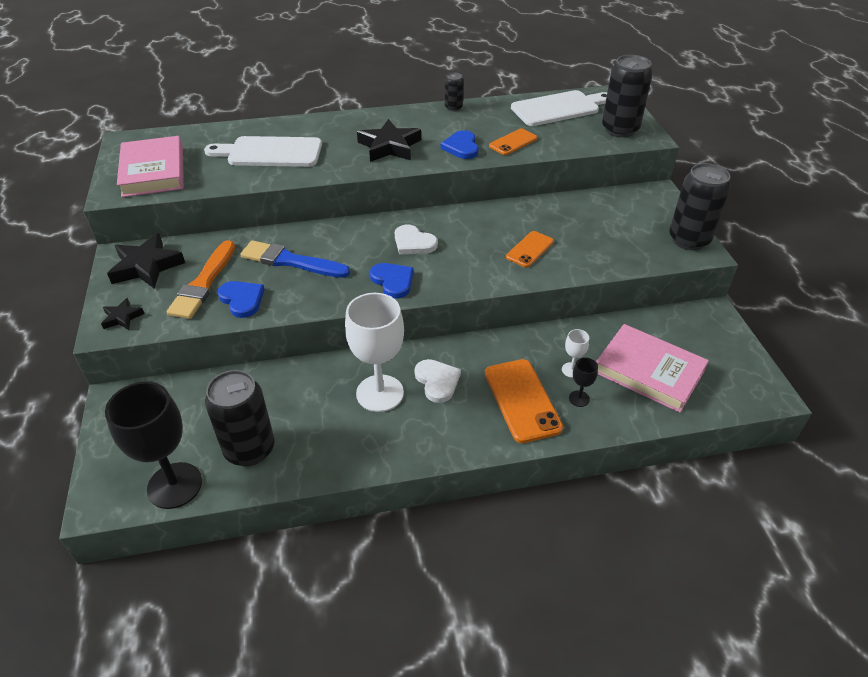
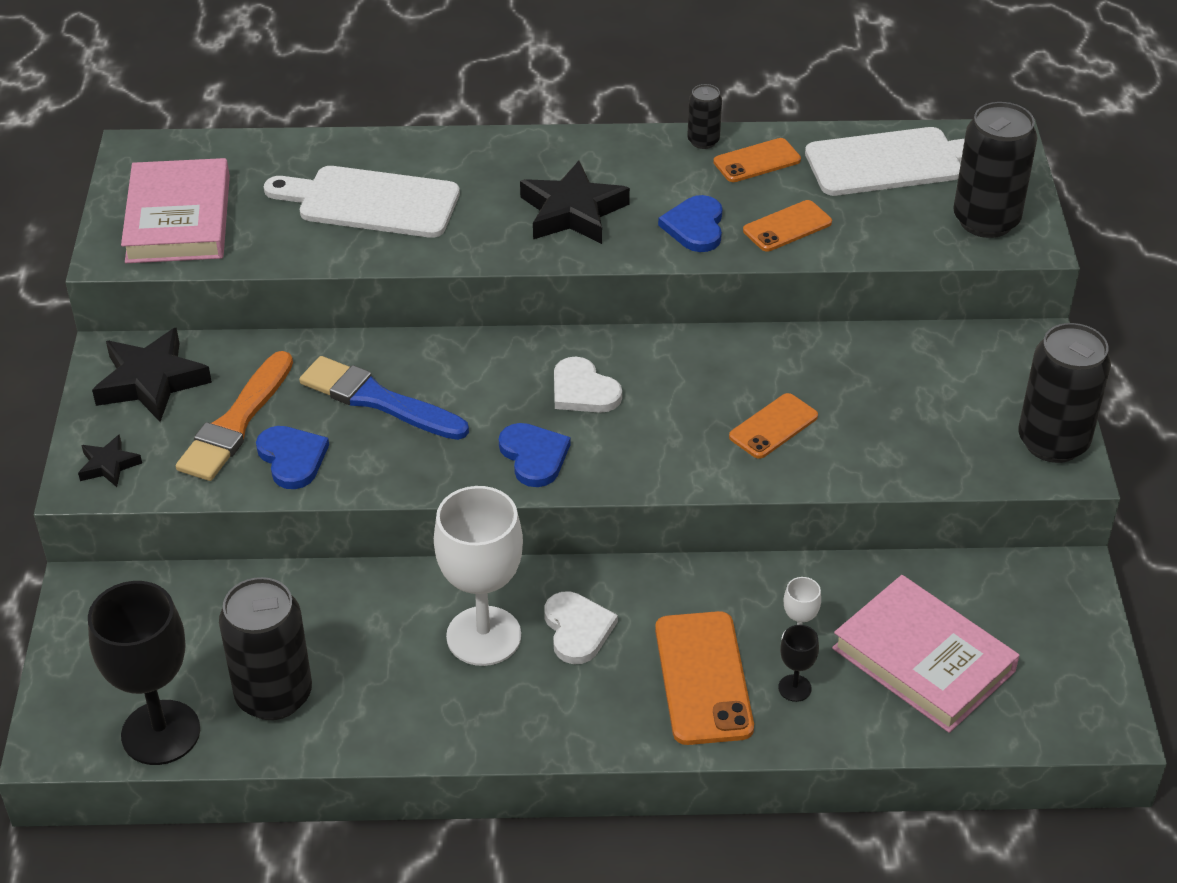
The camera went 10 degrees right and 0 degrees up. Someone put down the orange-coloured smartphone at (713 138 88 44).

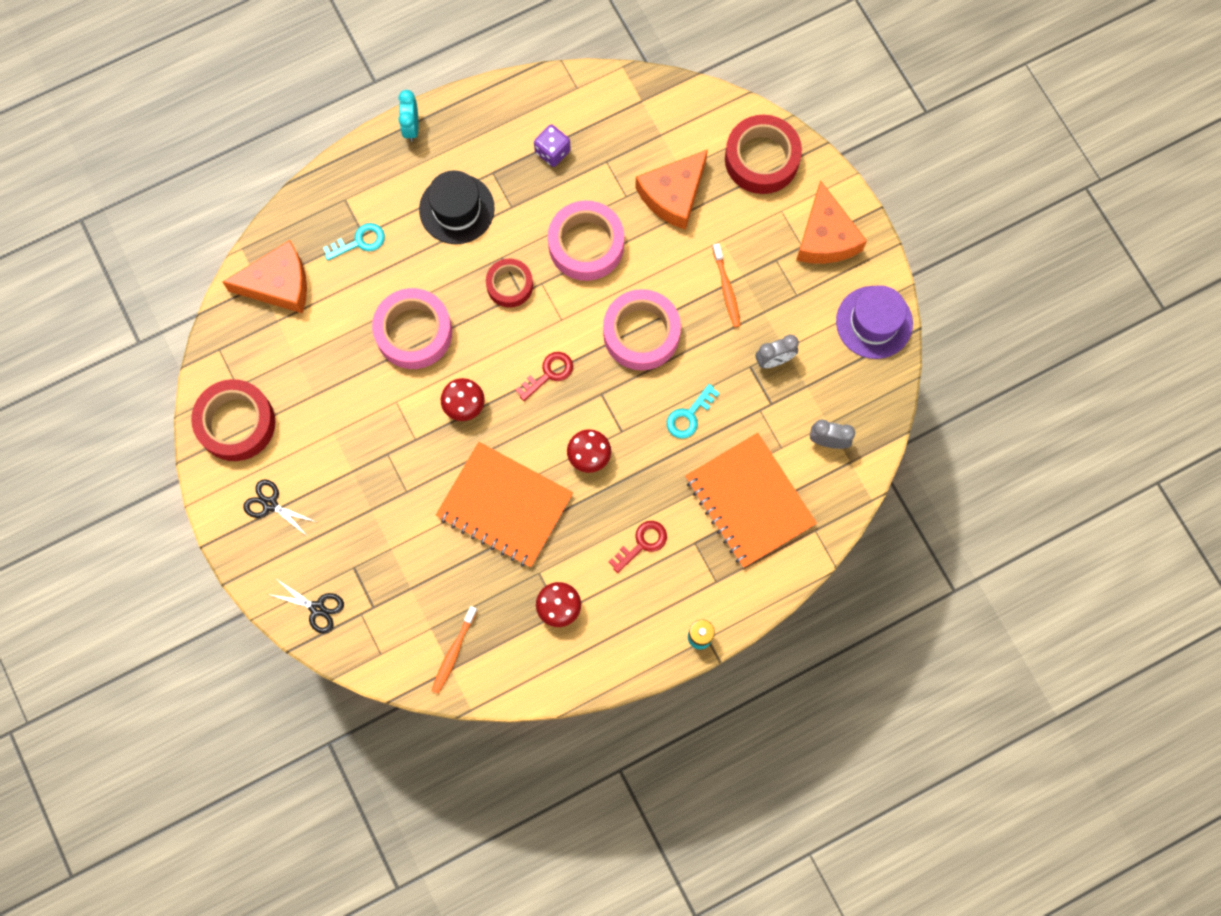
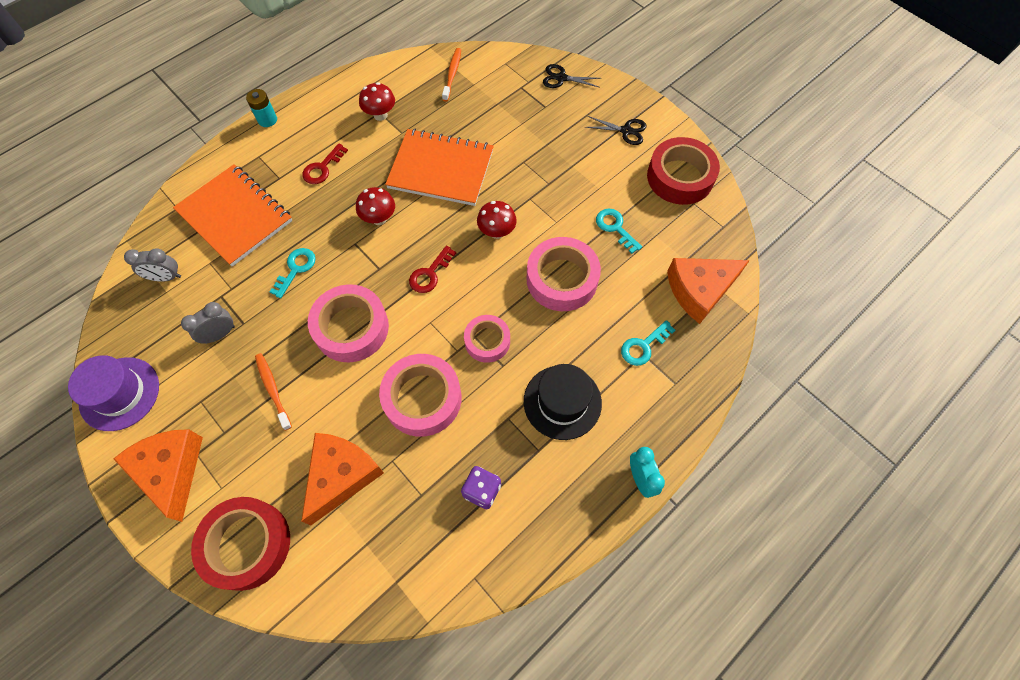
The camera went 165 degrees right and 10 degrees down. Someone put down the turquoise latchkey at (596 209 46 45). Someone repainted the crimson sticky tape at (486 258 47 50), which became the pink sticky tape at (464 315 46 48).

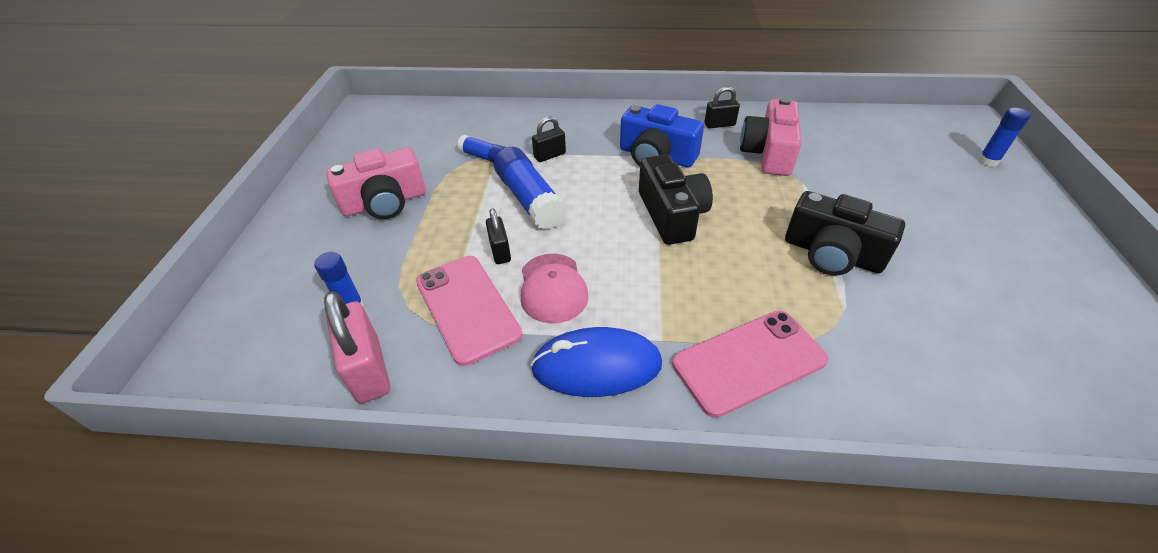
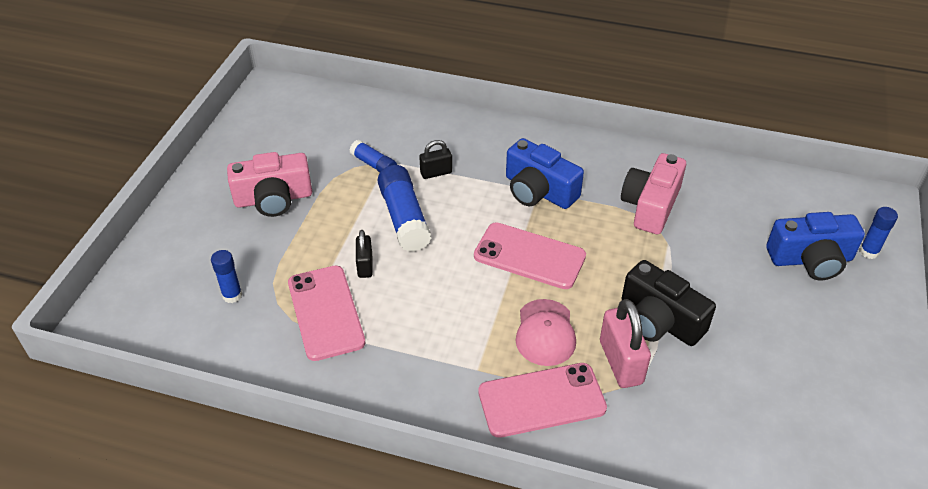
The camera went 10 degrees right and 0 degrees up. Someone took away the cobalt PC mouse at (530 327 132 70). Someone took away the jet-black padlock at (705 86 35 42). Someone put down the cobalt photo camera at (766 212 99 68). Someone carried the pink padlock from (324 291 66 113) to (600 299 51 89). Someone carried the pink peaked cap from (521 254 67 69) to (515 299 61 67). Someone swapped the jet-black photo camera at (639 154 74 91) for the pink smartphone at (474 222 112 67).

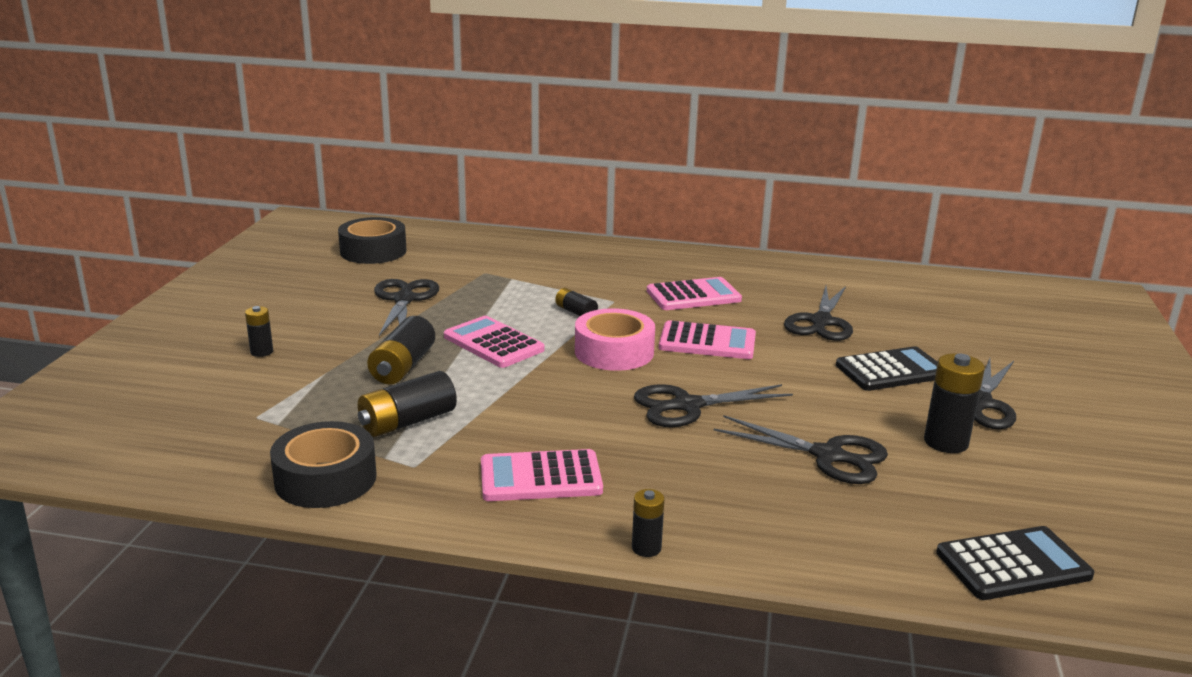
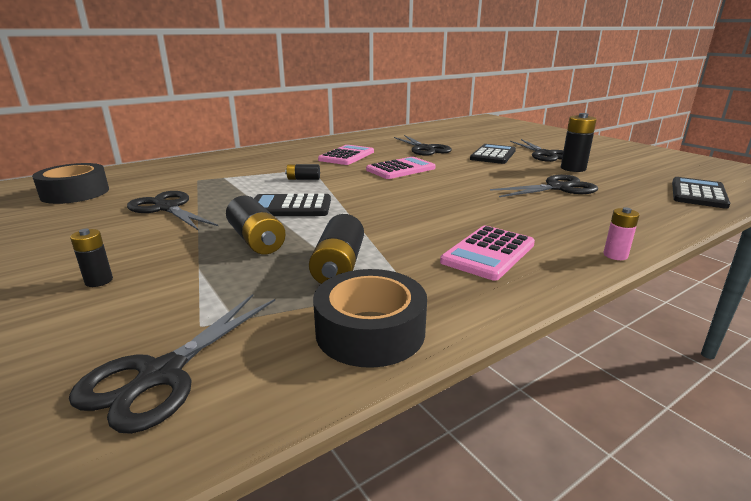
The camera went 45 degrees left and 0 degrees up. Someone took away the pink sticky tape at (575 308 80 63). Someone carried the jet-black scissors from (634 384 159 43) to (69 294 206 140). Someone repainted the pink adding machine at (444 316 101 52), which became the jet-black adding machine at (254 193 77 23). Someone repainted the jet-black power cell at (632 489 33 68), which became the pink power cell at (604 207 35 53).

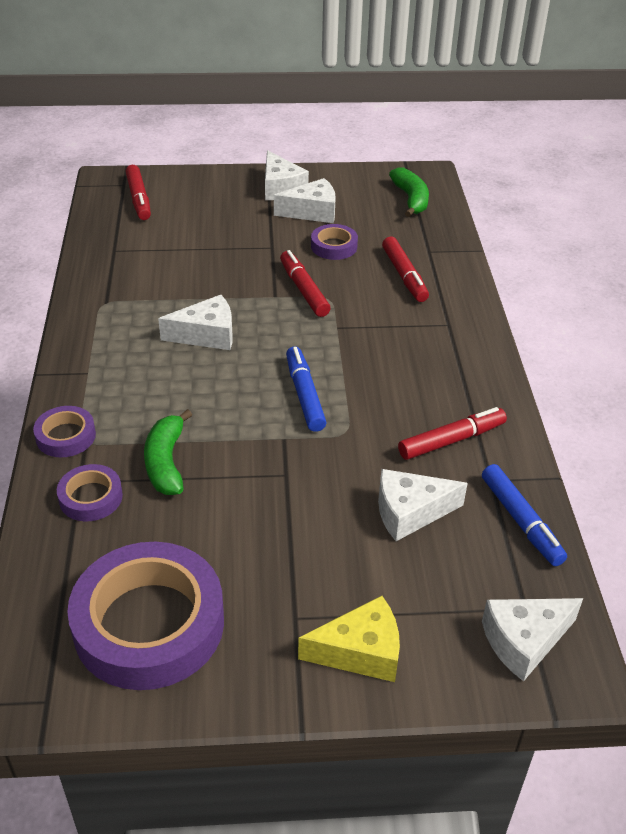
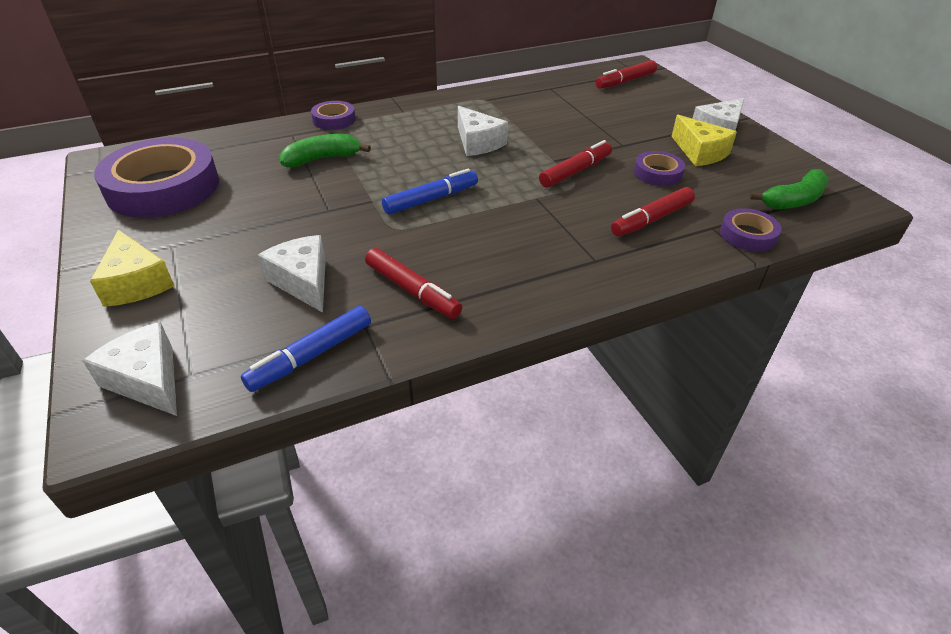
The camera went 70 degrees right and 0 degrees up. Someone carried the royal purple sticky tape from (57 464 66 57) to (720 208 62 43). Someone repainted the snow-white cheese wedge at (274 178 62 45), which became the golden cheese wedge at (671 115 66 51).

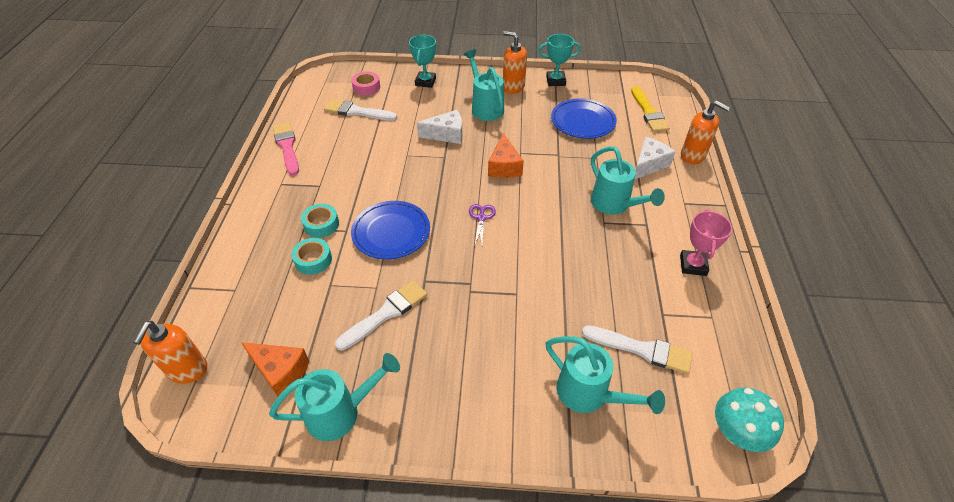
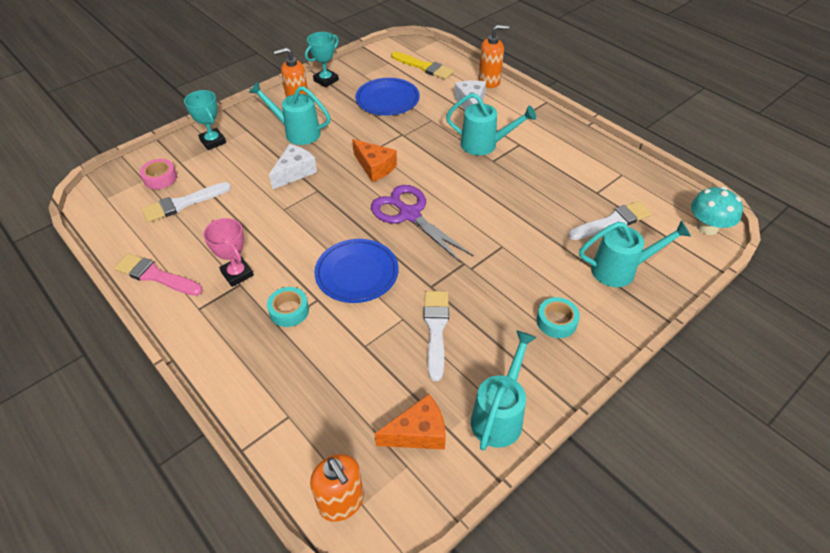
The camera went 45 degrees left and 0 degrees up. Someone carried the turquoise sticky tape from (291 238 41 37) to (537 297 43 41). Someone carried the pink award cup from (680 210 52 66) to (203 218 51 69). Someone scaled the royal purple scissors at (469 204 27 40) by 2.11.

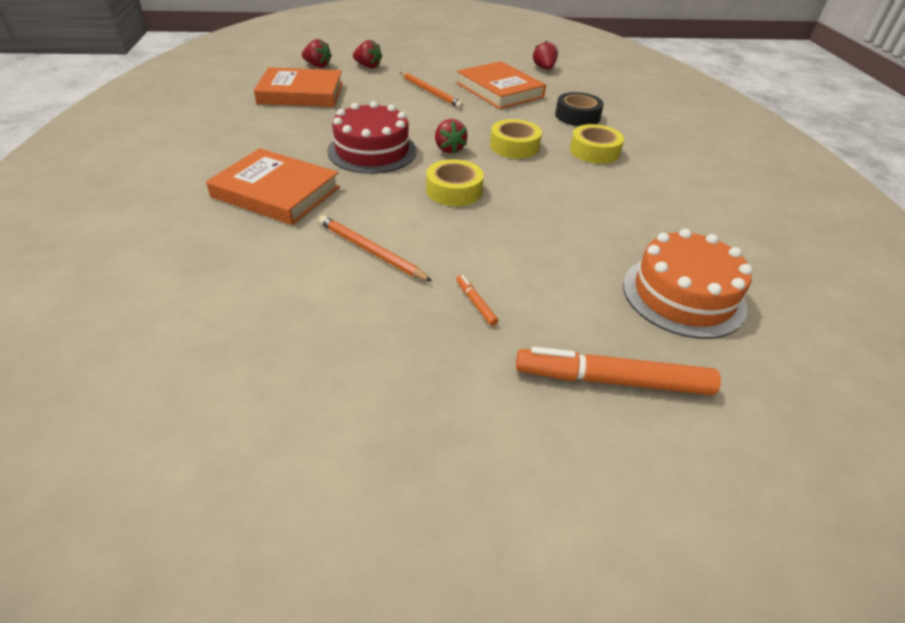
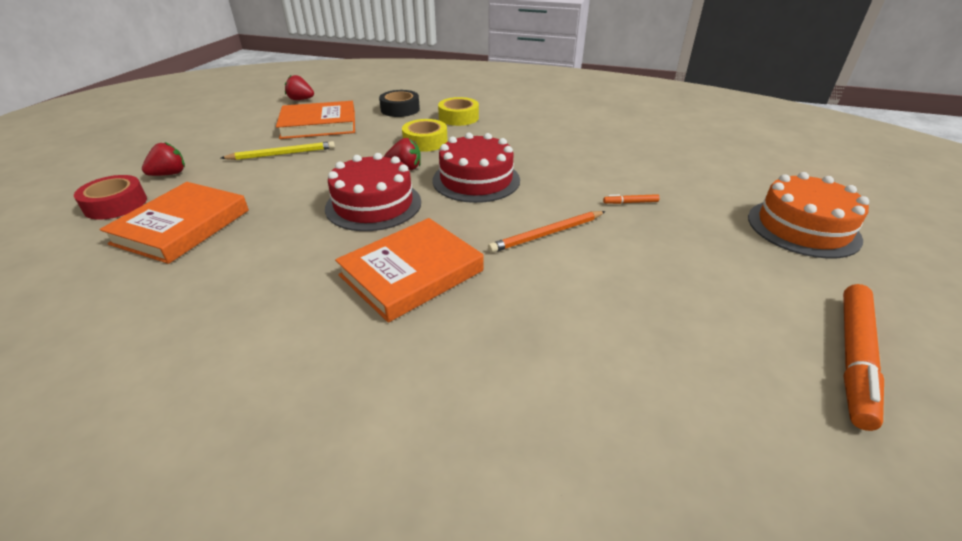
The camera went 65 degrees left and 5 degrees down. Someone carried the orange-coloured marker from (516 347 205 48) to (843 284 41 147). Someone carried the orange-coloured layer cake from (623 229 130 110) to (748 172 121 87). Someone swapped the crimson toy strawberry at (302 39 30 29) for the crimson sticky tape at (74 175 73 45). Someone swapped the golden sticky tape at (426 159 58 47) for the crimson layer cake at (433 133 87 70). Someone repainted the orange-coloured wooden pencil at (400 72 63 36), which became the golden wooden pencil at (221 141 114 19).

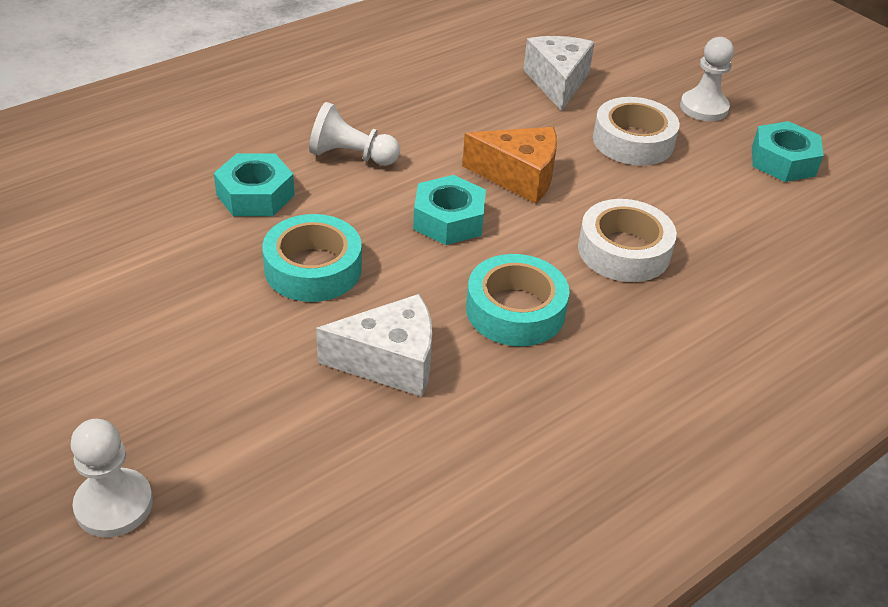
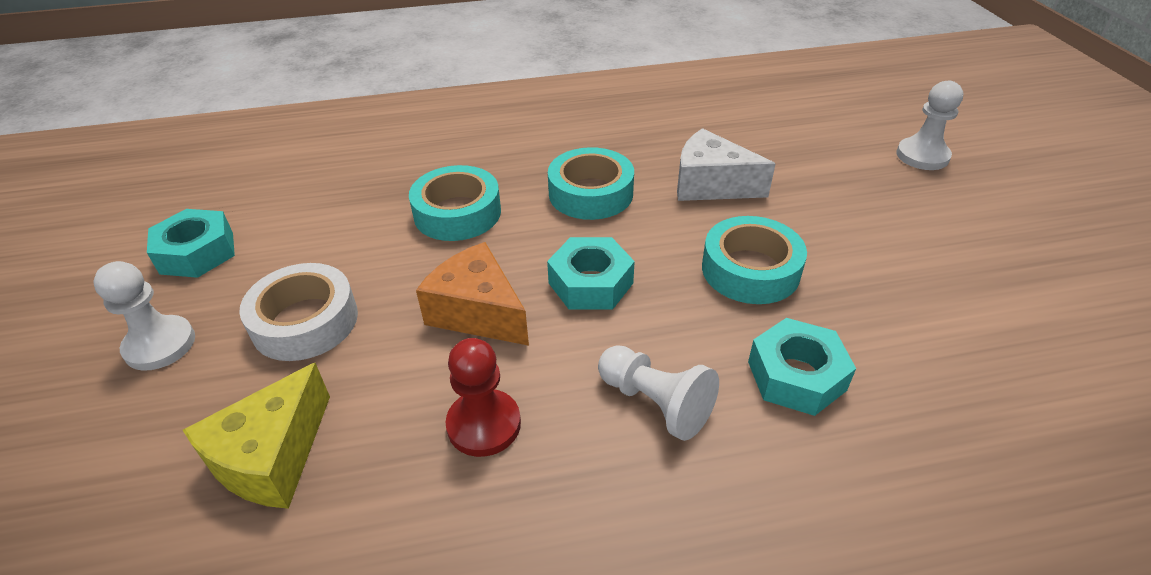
The camera went 150 degrees left and 0 degrees up. Someone put down the crimson pawn at (446 338 75 119). Someone repainted the snow-white cheese wedge at (523 36 72 75), which became the golden cheese wedge at (183 363 147 146). Someone repainted the snow-white sticky tape at (578 199 99 83), which became the turquoise sticky tape at (409 165 92 76).

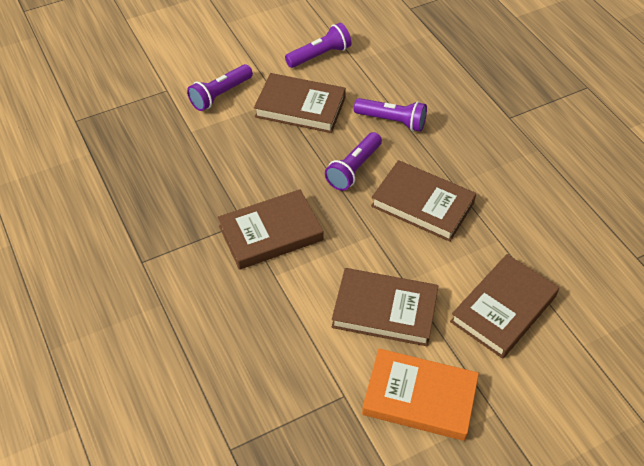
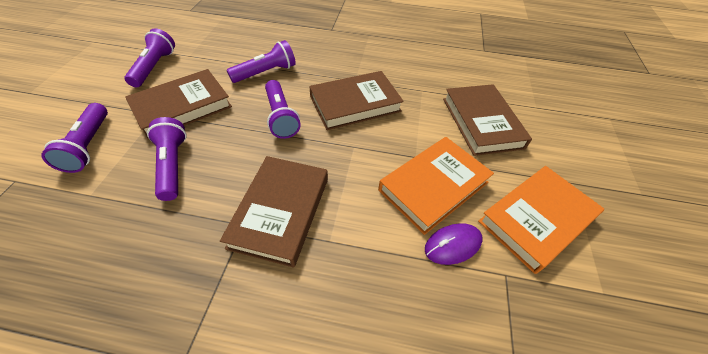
The camera went 55 degrees left and 0 degrees up. Someone put down the royal purple flashlight at (147 117 39 84). Someone put down the royal purple PC mouse at (425 223 58 42). Someone repainted the brown hardback at (332 268 106 78), which became the orange-coloured hardback at (378 137 116 98).

